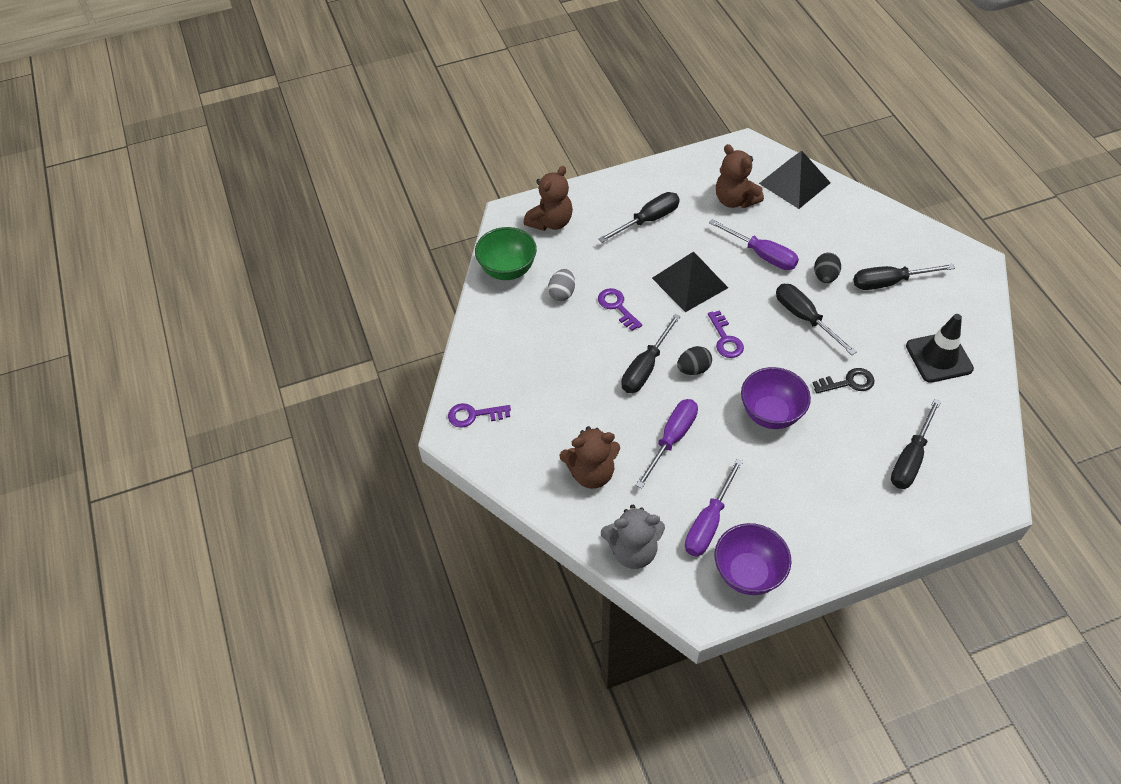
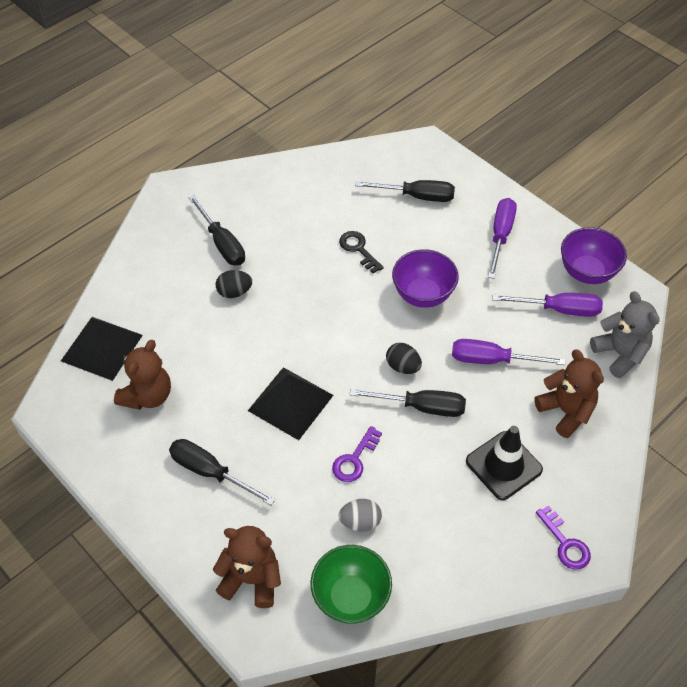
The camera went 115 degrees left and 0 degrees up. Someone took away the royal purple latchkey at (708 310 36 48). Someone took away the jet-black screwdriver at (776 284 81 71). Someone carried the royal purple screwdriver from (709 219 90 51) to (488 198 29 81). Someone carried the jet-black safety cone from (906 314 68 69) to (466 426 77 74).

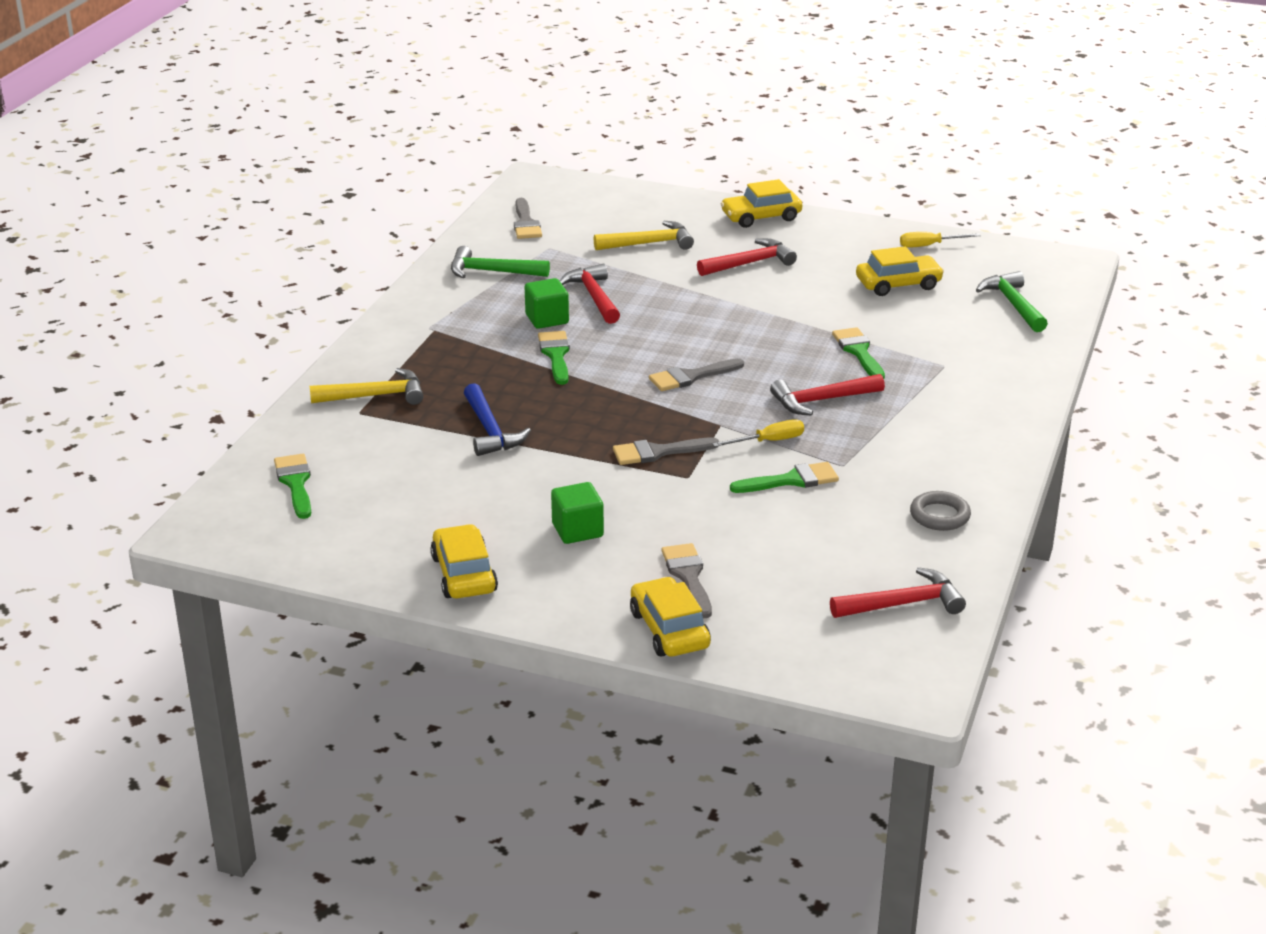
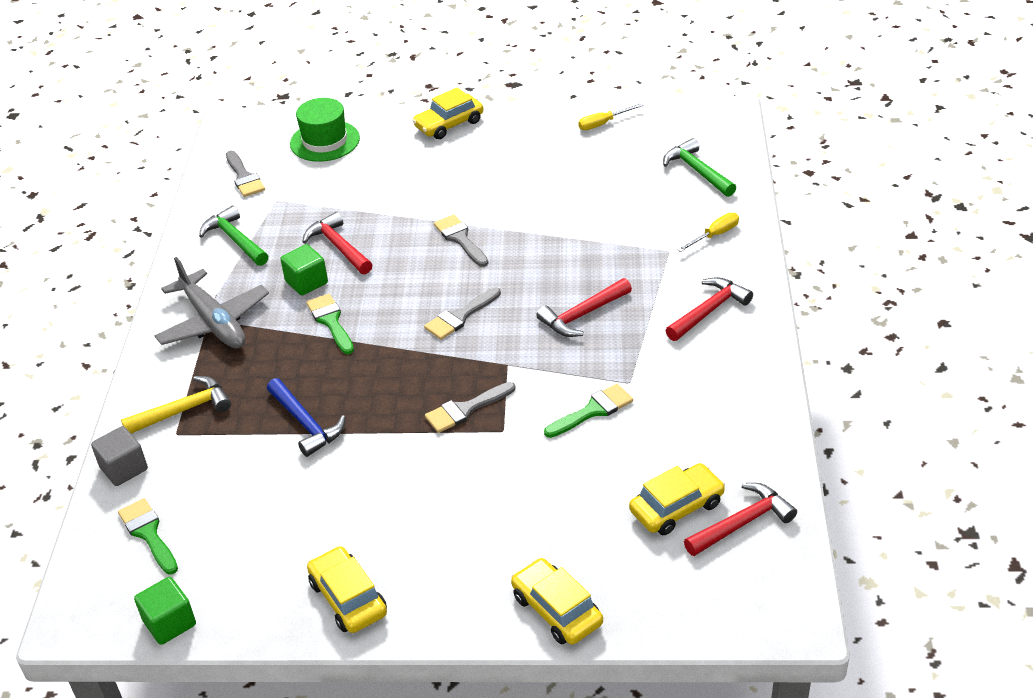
The camera went 15 degrees left and 10 degrees up. Someone took away the golden claw hammer at (594 221 100 29). Someone took away the green brush at (832 327 53 52). Someone took away the grey torus at (910 491 61 40). Someone put down the grey solid cube at (91 426 57 60). Someone put down the grey plane at (155 257 114 91). Someone put down the green top hat at (290 98 70 64). Someone carried the green solid cube from (551 482 53 62) to (134 577 62 68). Someone carried the grey brush from (661 543 51 75) to (434 215 54 52). Someone carried the crimson claw hammer from (697 238 100 38) to (665 277 88 64). Someone carried the golden screwdriver from (712 419 92 28) to (677 213 62 39). Someone carried the golden toy car from (856 246 88 50) to (629 463 96 72). Someone rotated the green claw hammer at (451 246 99 32) by 60 degrees clockwise.

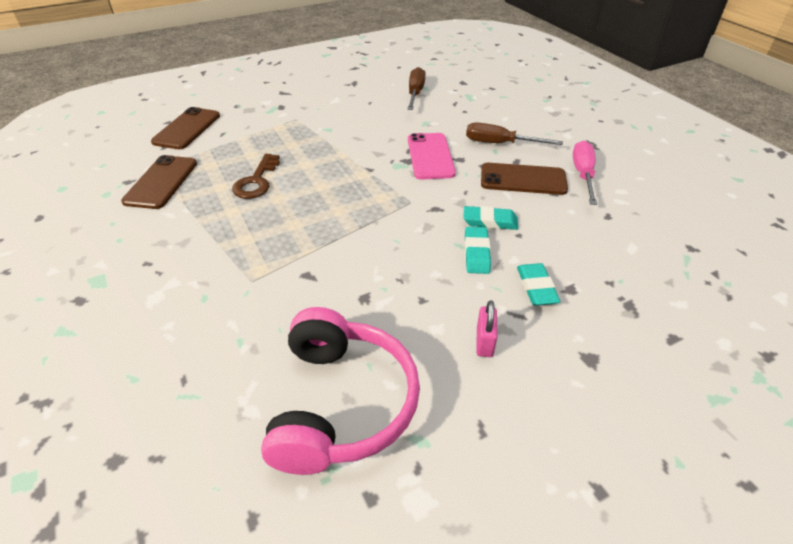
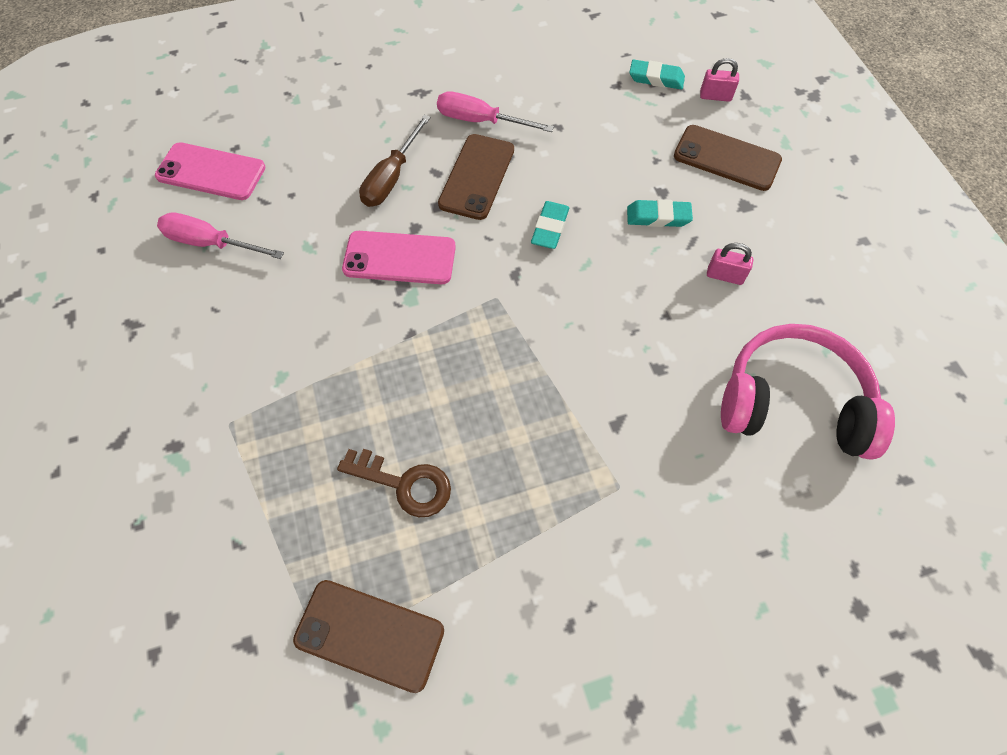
The camera went 80 degrees left and 20 degrees up. Someone put down the pink smartphone at (155 142 111 58). Someone put down the pink padlock at (700 58 39 44). Someone carried the brown smartphone from (151 107 69 42) to (674 125 108 66). Someone carried the turquoise gum eraser from (465 227 26 47) to (629 59 56 30). Someone repainted the brown screwdriver at (407 67 19 43), which became the pink screwdriver at (157 212 127 47).

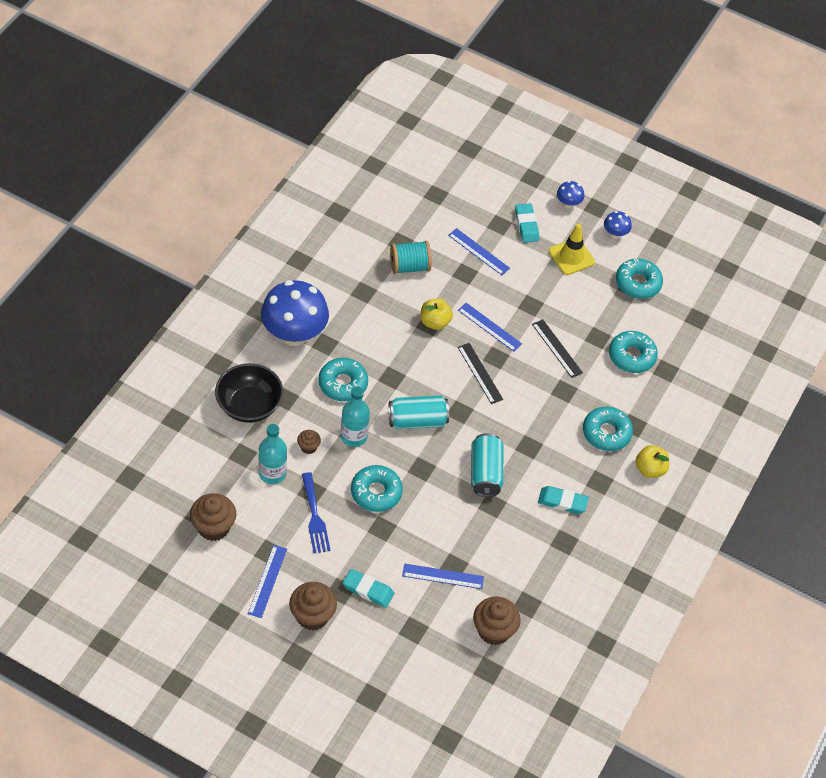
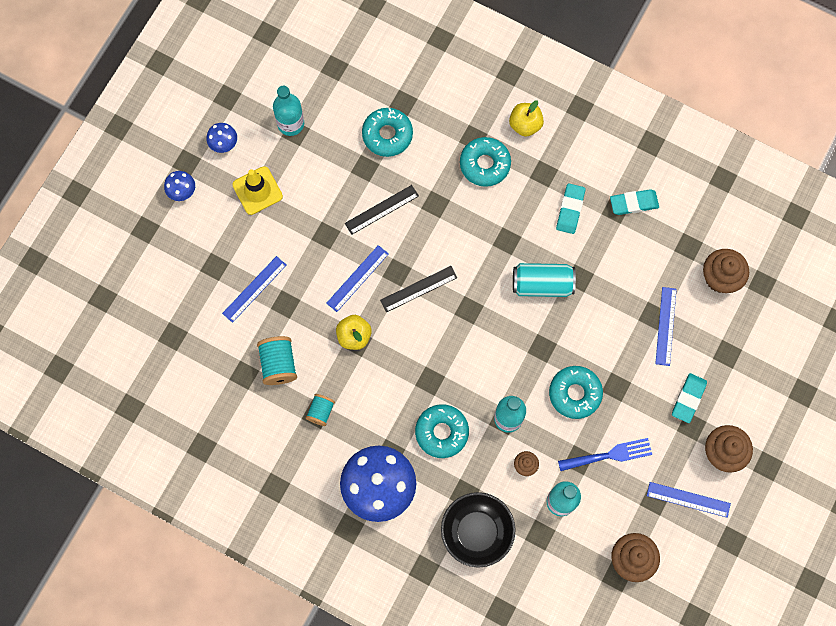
The camera went 85 degrees left and 20 degrees up. Someone took away the turquoise tin at (388 395 61 34). Someone put down the turquoise bobbin at (305 394 30 32). Someone carried the turquoise gum eraser from (515 203 24 40) to (610 189 49 26). Someone swapped the turquoise donut at (616 258 47 41) for the turquoise drink bottle at (273 86 31 50).

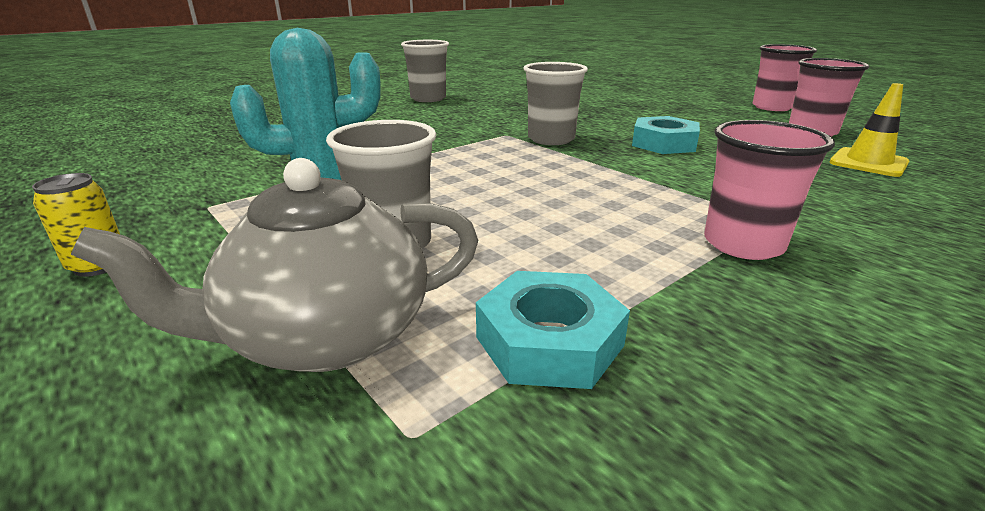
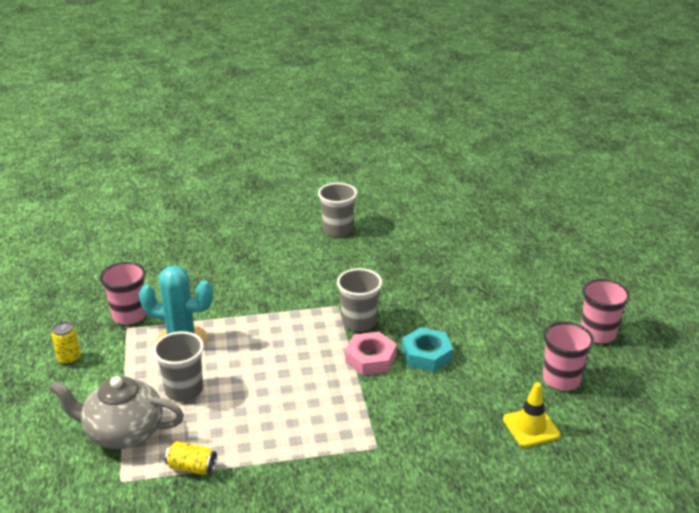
The camera went 30 degrees right and 5 degrees up. Someone put down the pink nut at (345 332 52 43). Someone carried the pink beaker from (704 120 131 140) to (100 262 46 63). Someone swapped the turquoise nut at (476 271 154 118) for the golden tin at (165 441 52 34).

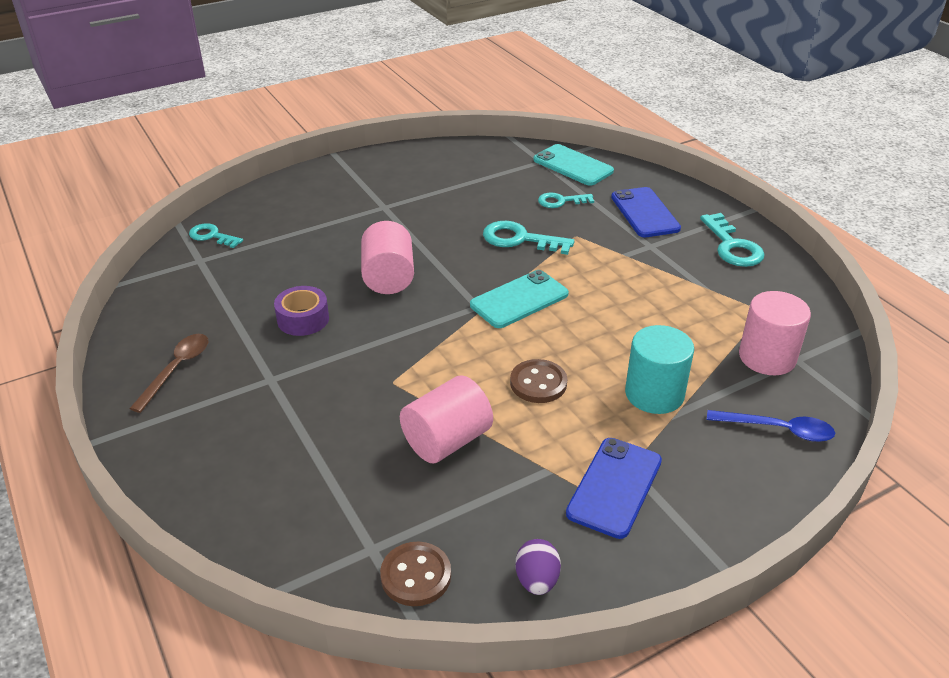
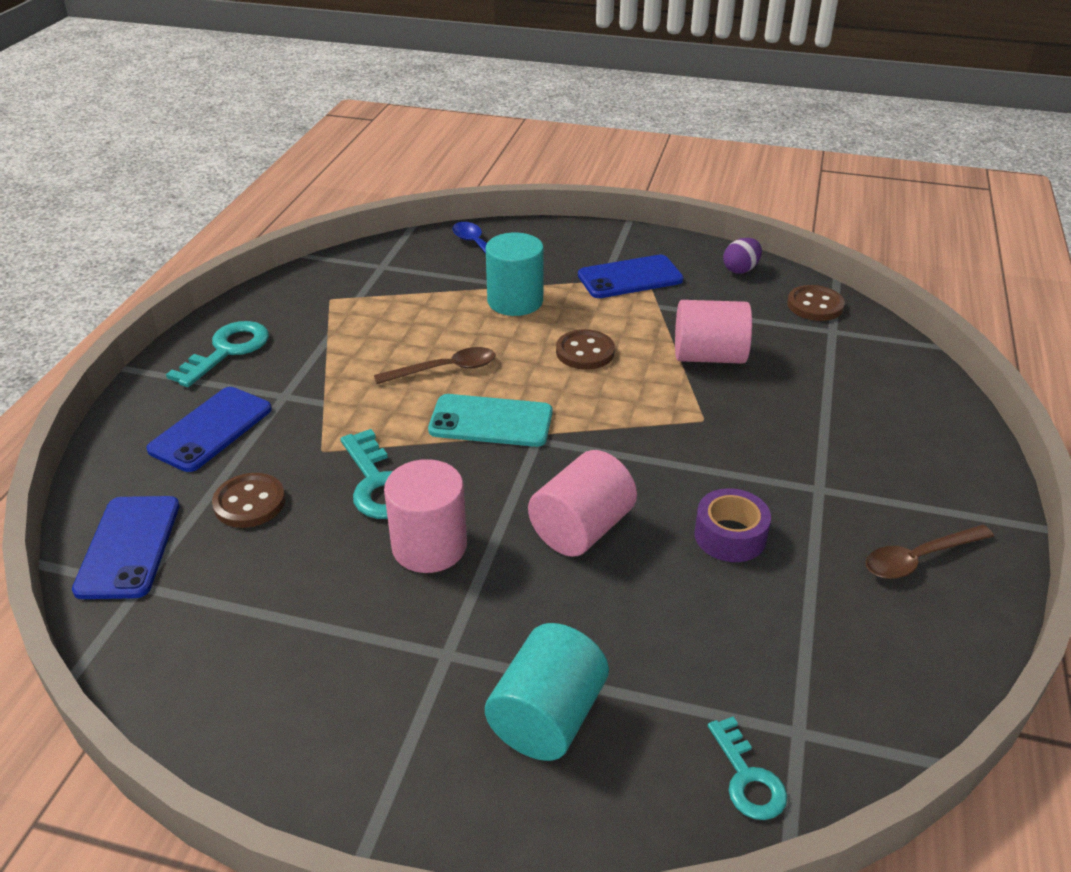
The camera went 135 degrees left and 0 degrees up. Someone put down the brown tablespoon at (374 347 122 37). Someone put down the turquoise solid cylinder at (485 623 124 138). Someone carried the pink solid cylinder from (739 291 72 84) to (384 459 83 114). Someone swapped the turquoise latchkey at (538 192 56 16) for the brown sewing button at (212 473 73 55). Someone repainted the turquoise smartphone at (533 144 81 42), which became the cobalt smartphone at (72 496 108 103).

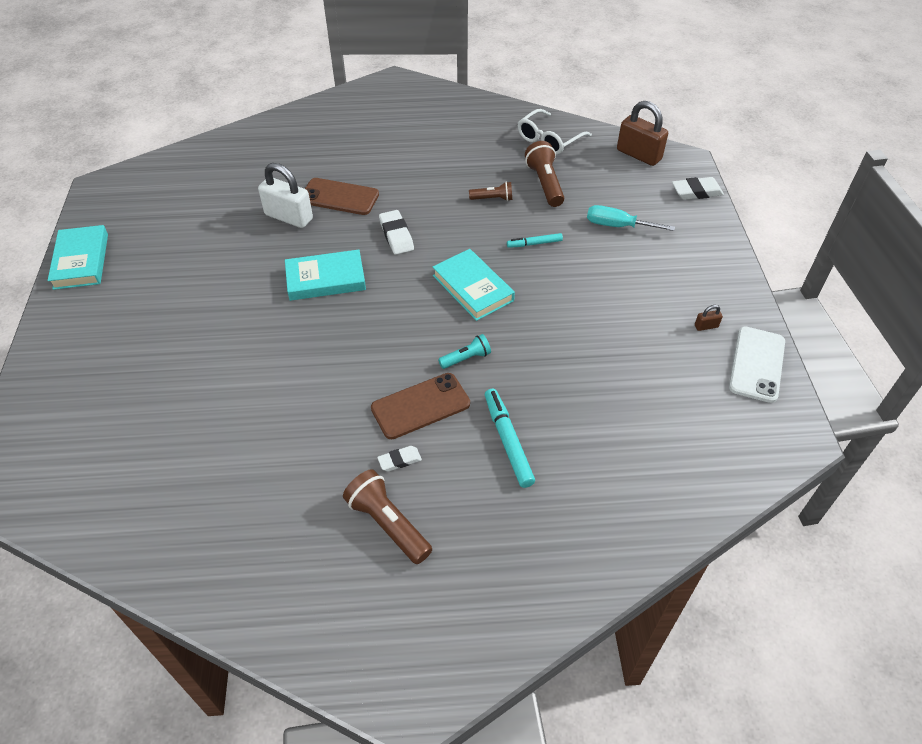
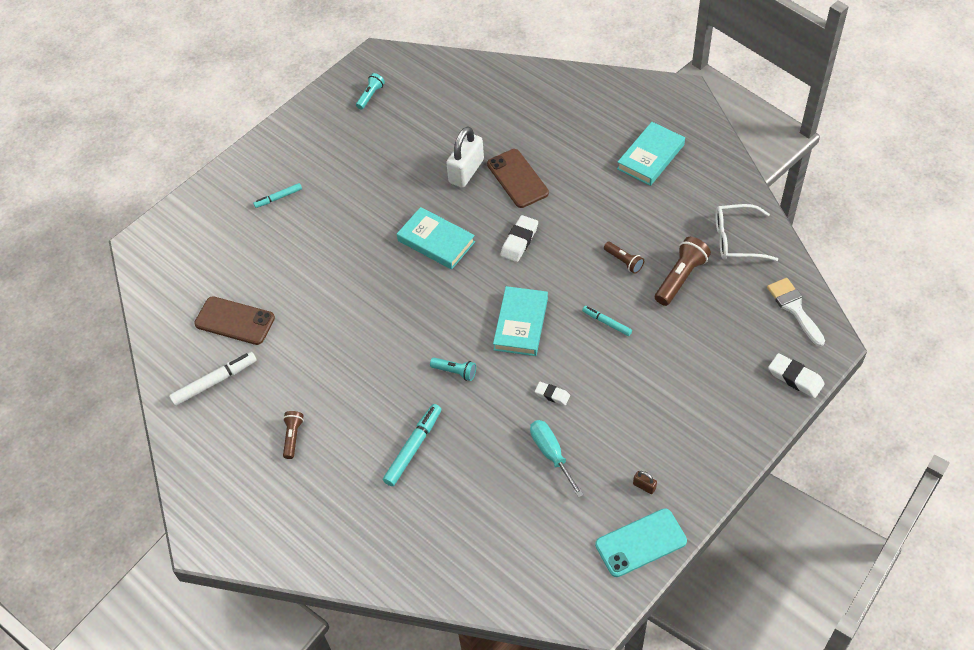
The camera went 50 degrees right and 5 degrees up. Someone put down the snow-white marker at (169 352 88 54). Someone put down the turquoise marker at (253 183 49 25). Someone put down the turquoise flashlight at (356 73 29 37). Someone carried the turquoise hardback from (48 225 60 65) to (617 122 68 64). Someone carried the brown smartphone from (371 373 99 66) to (194 296 81 49). Someone carried the snow-white gum eraser from (377 446 45 25) to (535 382 35 23). Someone carried the turquoise screwdriver from (587 205 88 26) to (530 420 54 78). Someone swapped the brown padlock at (617 101 51 65) for the snow-white brush at (767 278 58 69). Someone repainted the snow-white smartphone at (729 327 56 76), which became the turquoise smartphone at (595 508 92 69). Someone rotated the snow-white padlock at (258 163 55 65) by 45 degrees clockwise. Someone scaled the brown flashlight at (343 469 89 95) by 0.60.

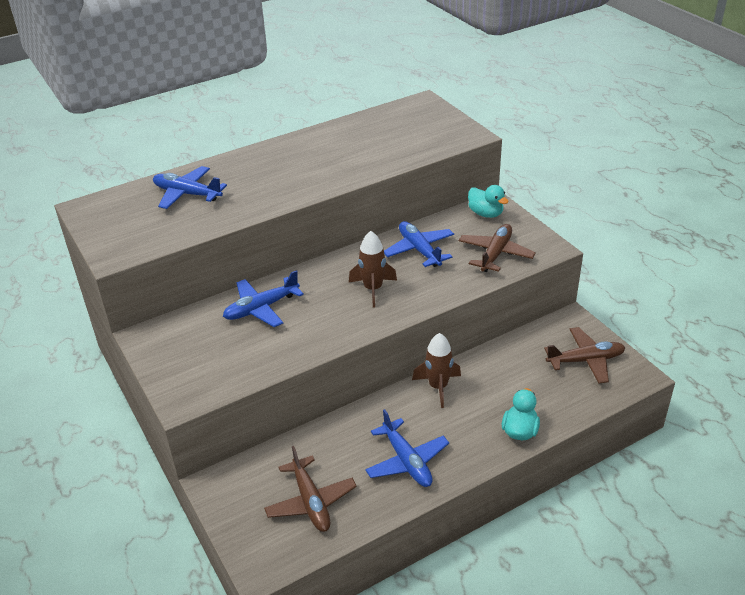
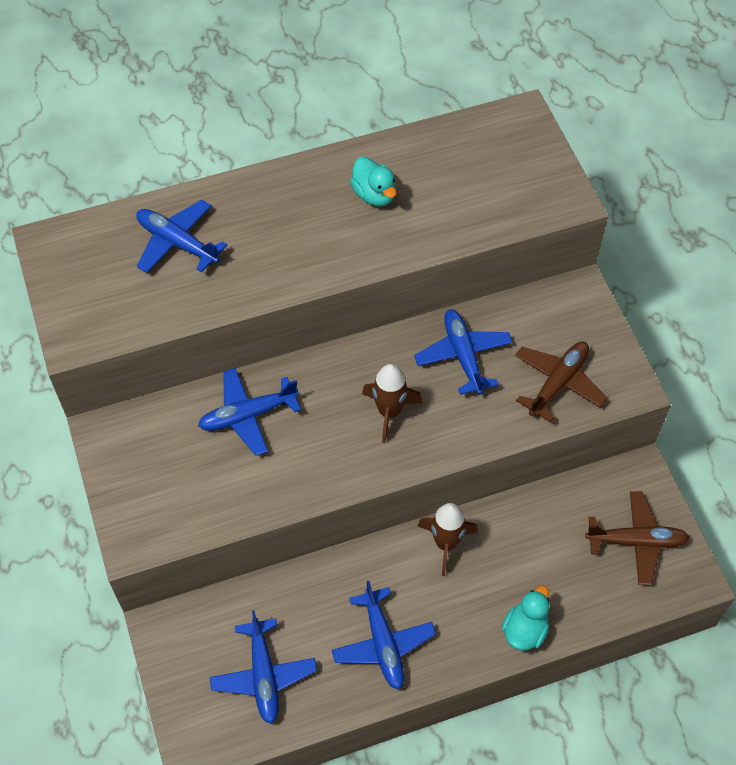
The camera went 10 degrees right and 20 degrees up. Someone carried the turquoise toy duck from (468 185 41 33) to (350 157 46 49). Someone repainted the brown plane at (264 446 93 86), which became the cobalt plane at (210 610 107 114).

